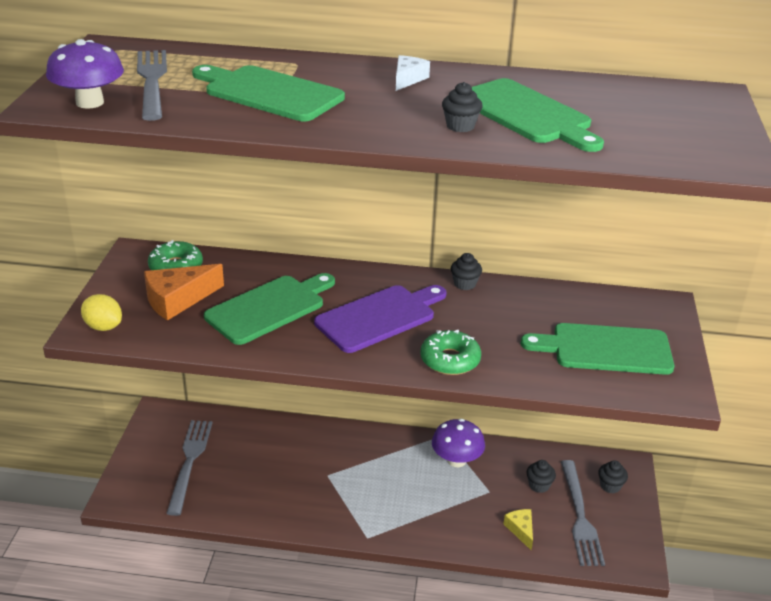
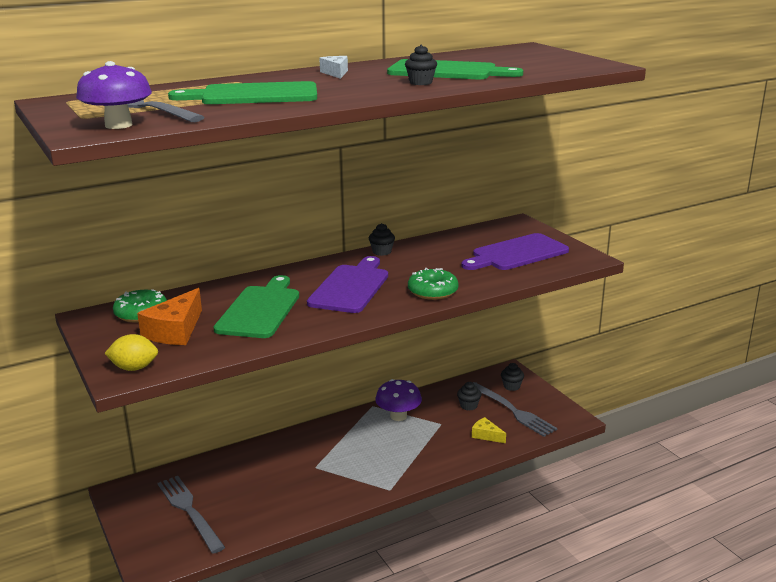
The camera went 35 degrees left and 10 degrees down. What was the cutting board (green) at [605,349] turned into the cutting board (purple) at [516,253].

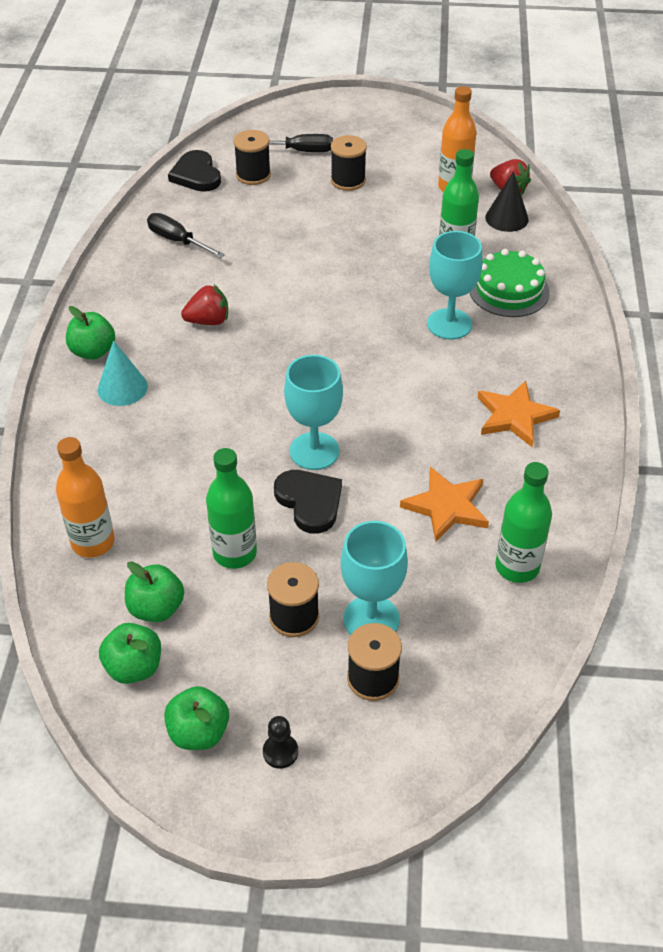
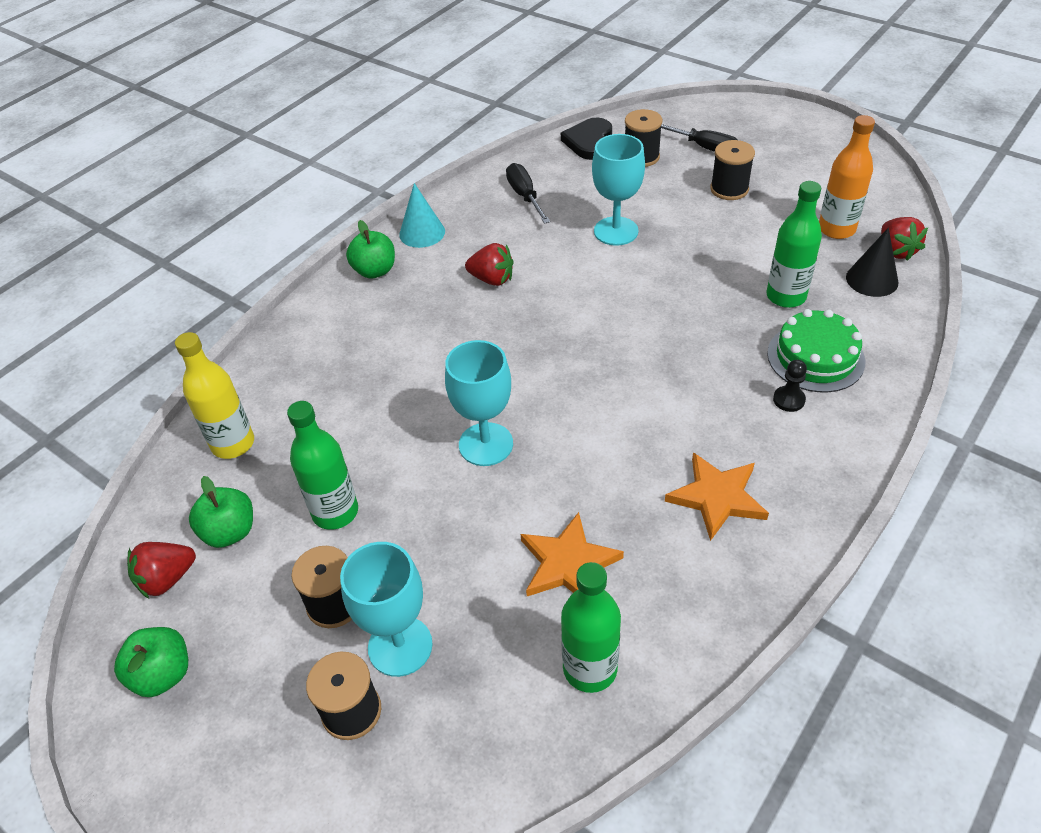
The camera went 35 degrees right and 0 degrees up. The second view lost the love heart (jet-black) at [309,502]. The solid cone (turquoise) ended up elsewhere, having gone from [122,388] to [422,233]. The chess pawn (jet-black) ended up elsewhere, having gone from [280,752] to [789,400]. The chalice (turquoise) ended up elsewhere, having gone from [449,324] to [616,231]. Where the apple (green) stood at [134,667], the strawberry (scarlet) came to stand at [167,579]. What was the flask (bright orange) at [93,542] turned into the flask (golden) at [233,444].

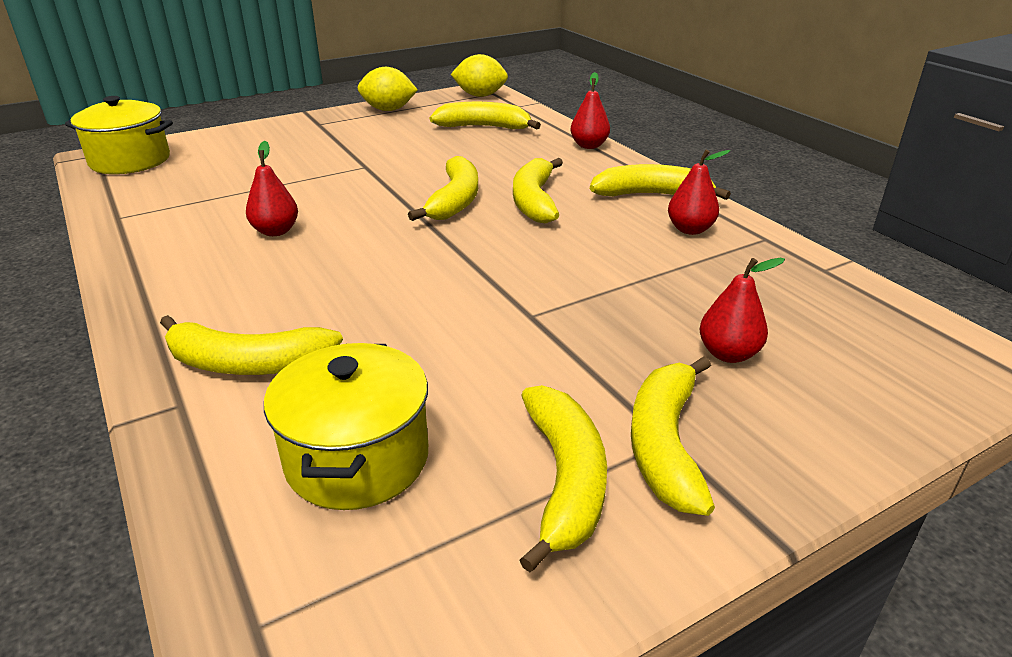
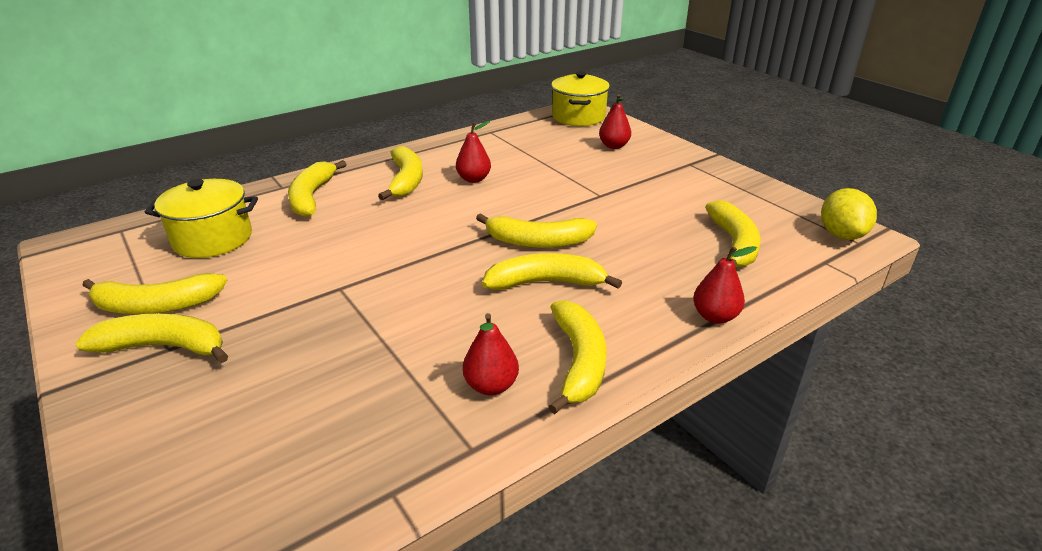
The camera went 85 degrees right and 0 degrees up. The second view lost the toy lemon (golden) at [388,110]. The second view gained the toy banana (golden) at [406,180]. The pear (scarlet) ended up elsewhere, having gone from [728,354] to [614,146].

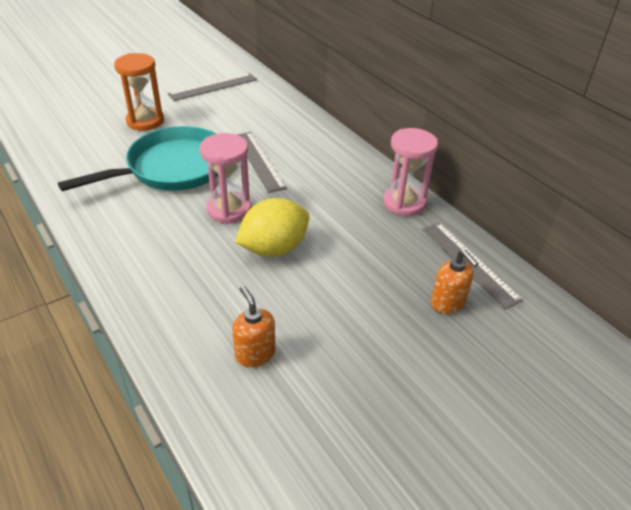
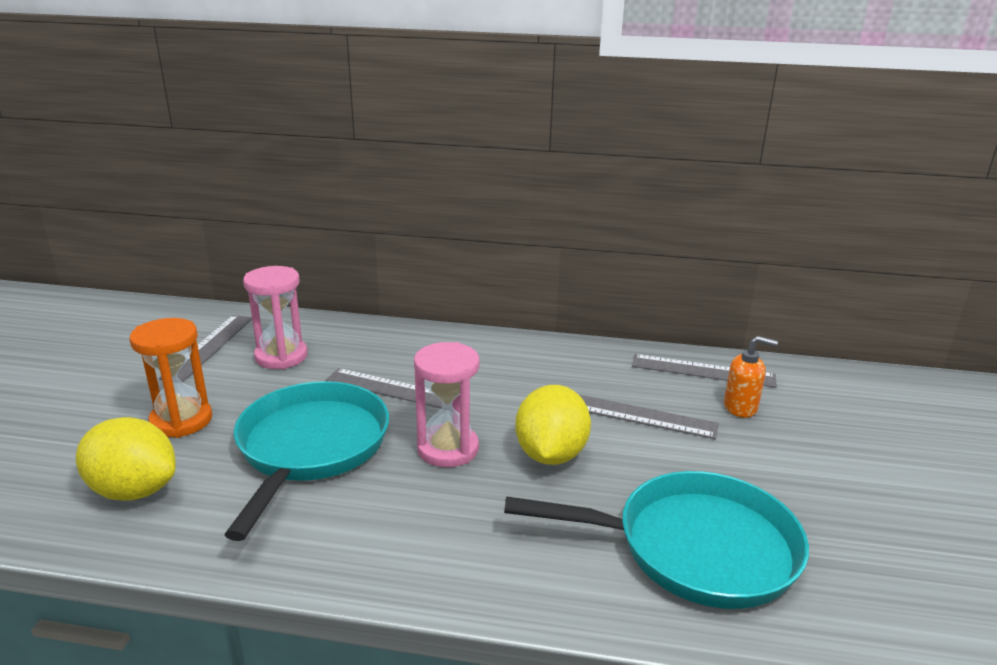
The camera went 45 degrees left and 15 degrees down. The second view gained the toy lemon (golden) at [134,490]. The second view gained the measuring stick (ash-grey) at [638,415]. The hourglass (pink) ended up elsewhere, having gone from [404,203] to [281,356]. Where the soap pump (bright orange) stood at [255,354], the frying pan (turquoise) came to stand at [695,548].

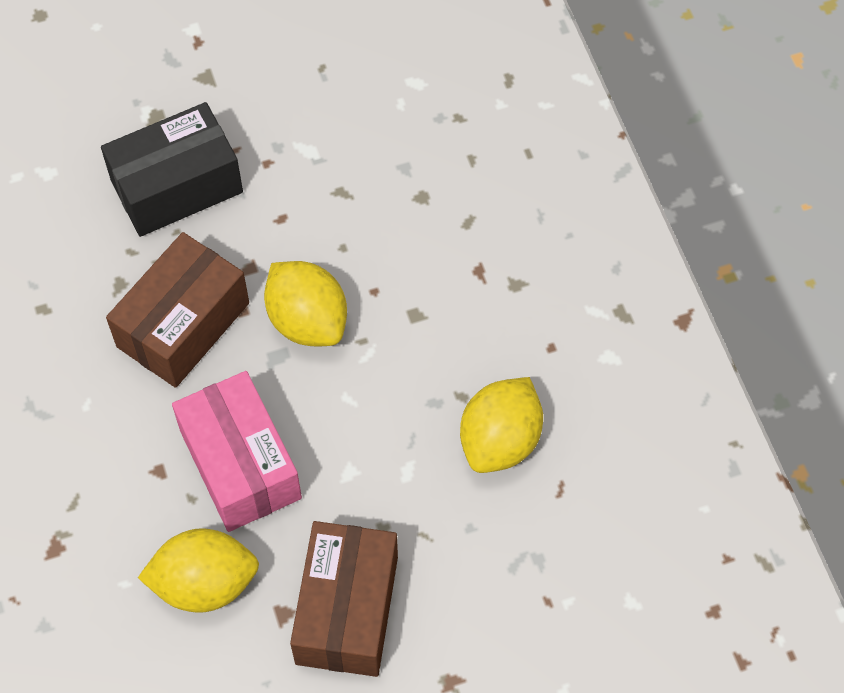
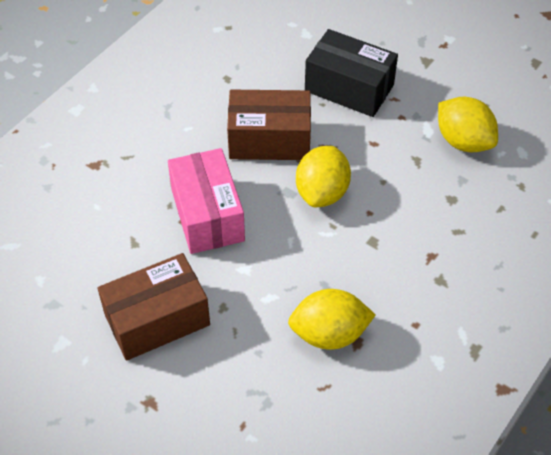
The camera went 55 degrees right and 10 degrees down. The toy lemon (golden) ended up elsewhere, having gone from [204,583] to [463,141]. The parcel (pink) at [240,464] ended up facing another way, 45 degrees counterclockwise from before.

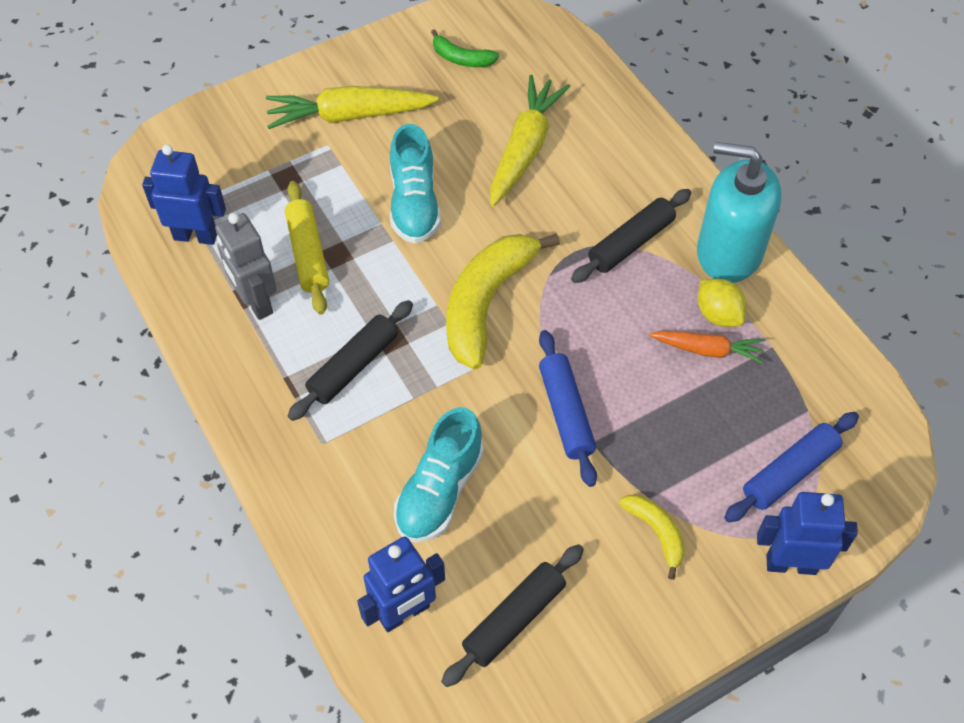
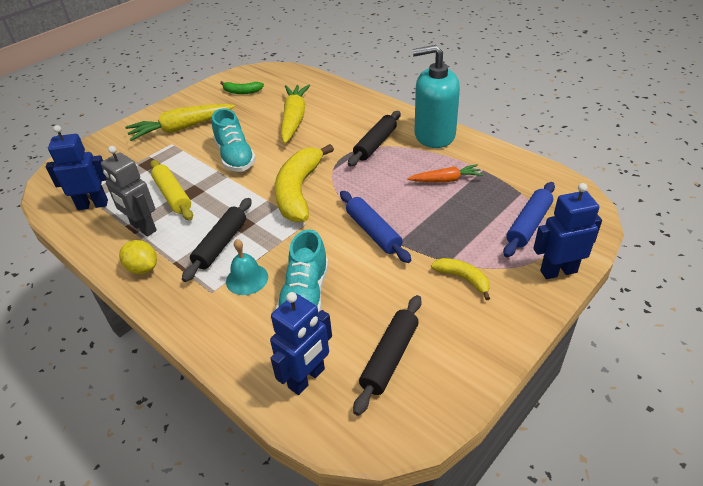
The camera went 15 degrees left and 15 degrees down. The second view gained the hand bell (turquoise) at [247,279]. The toy lemon (golden) ended up elsewhere, having gone from [718,314] to [143,268].

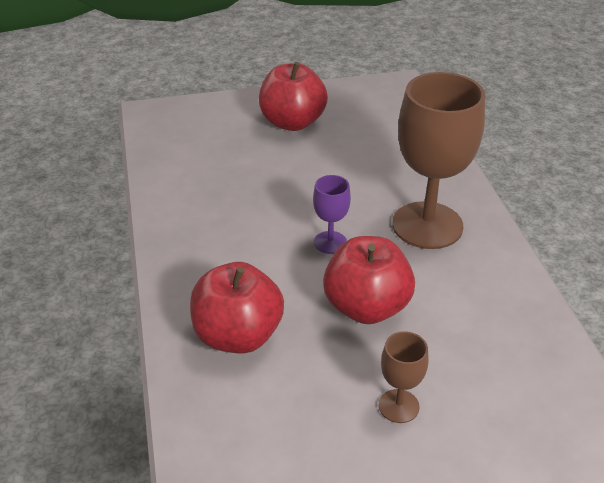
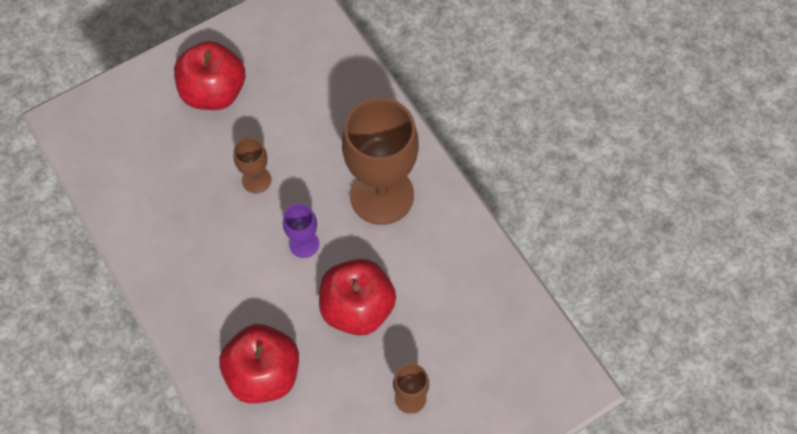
The camera went 20 degrees left and 25 degrees up. The second view gained the chalice (dark brown) at [256,180].

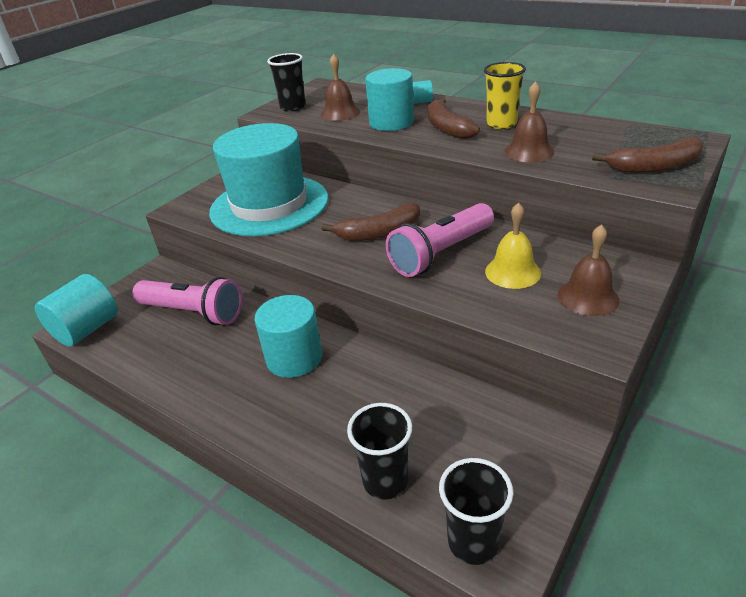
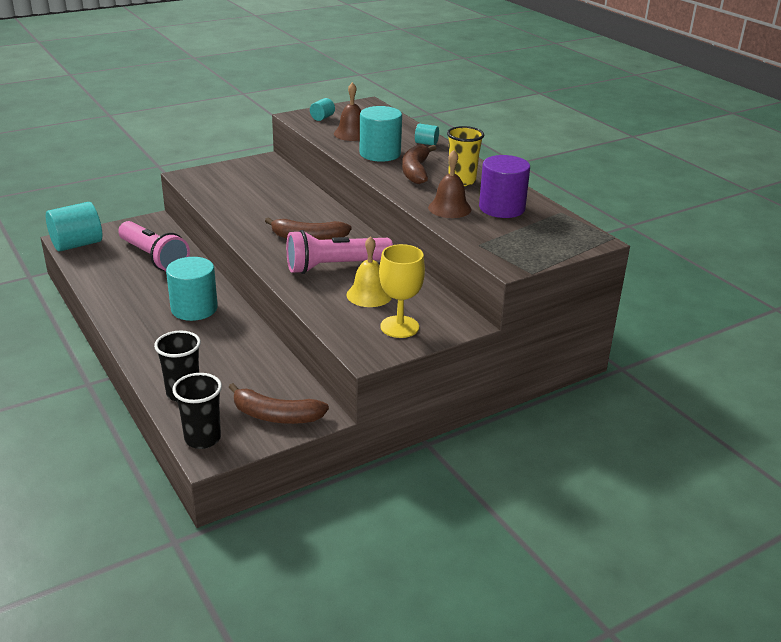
The camera went 20 degrees right and 5 degrees down. The second view lost the top hat (turquoise) at [269,205]. The second view gained the cylinder shape (purple) at [502,208]. The toy banana (dark brown) ended up elsewhere, having gone from [654,167] to [275,416]. Where the beaker (jet-black) stood at [293,107], the cylinder shape (turquoise) came to stand at [322,118]. Where the hand bell (dark brown) stood at [588,297], the chalice (golden) came to stand at [399,327].

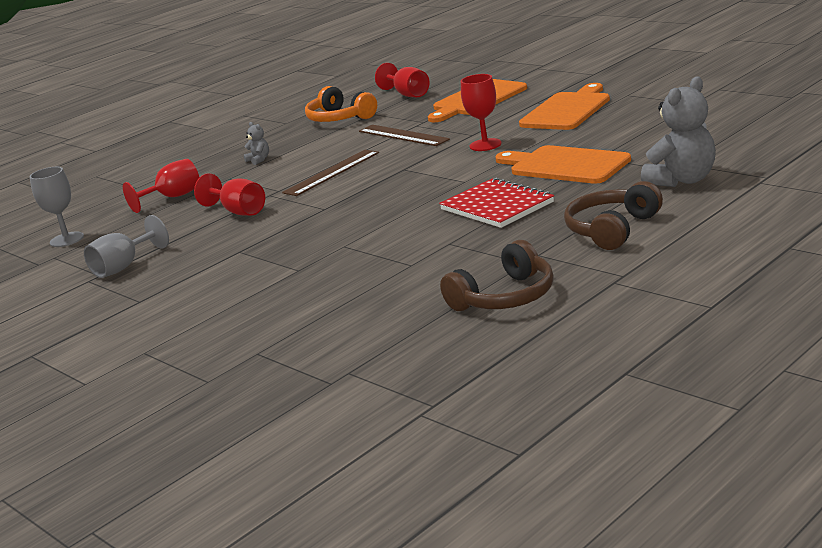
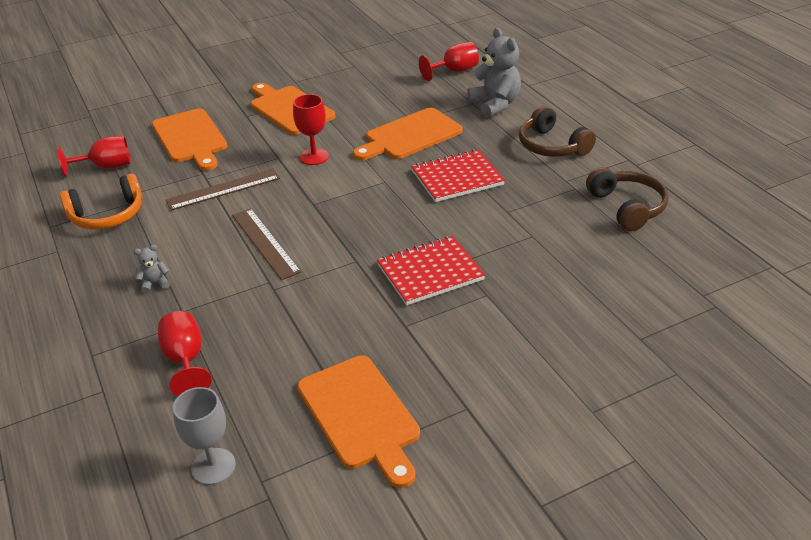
The camera went 75 degrees left and 15 degrees up. The second view gained the notebook (scarlet) at [430,272]. The chalice (scarlet) ended up elsewhere, having gone from [239,211] to [454,71]. Where the chalice (ash-grey) stood at [124,267], the cutting board (bright orange) came to stand at [360,415].

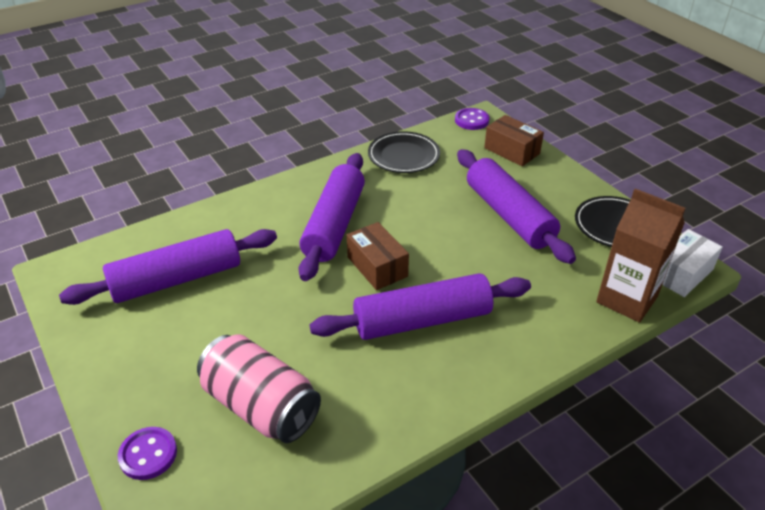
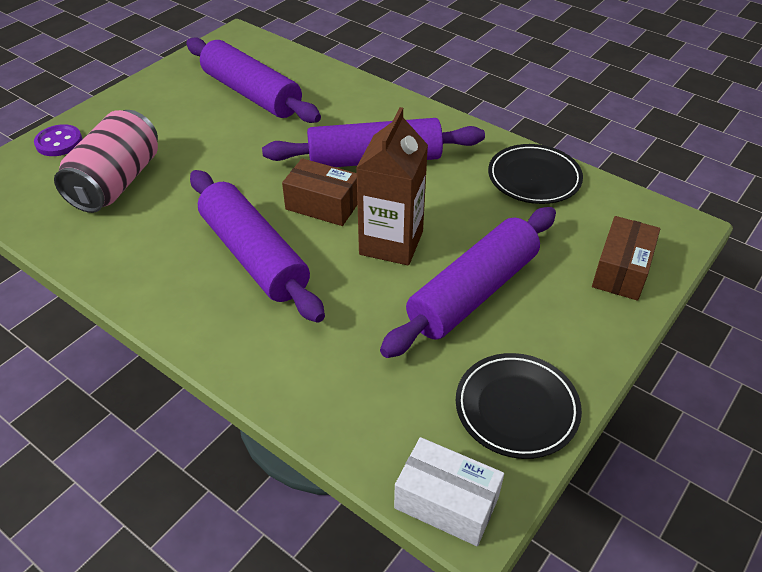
The camera went 70 degrees right and 5 degrees up. The second view lost the sewing button (purple) at [471,120]. The juice carton (dark brown) ended up elsewhere, having gone from [627,299] to [391,243]. The parcel (dark brown) at [377,267] ended up facing another way, 75 degrees clockwise from before.

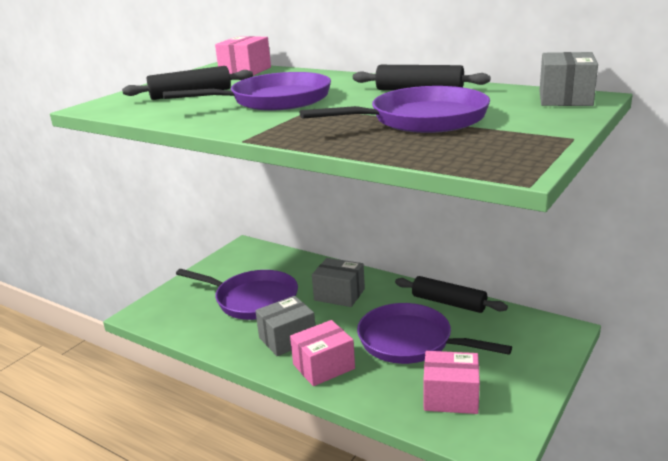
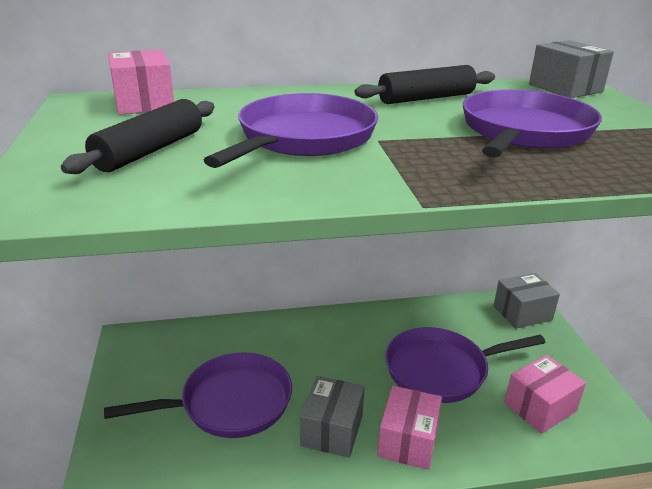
The camera went 45 degrees left and 5 degrees up. The second view lost the dough roller (jet-black) at [448,303]. The parcel (ash-grey) ended up elsewhere, having gone from [339,294] to [522,313].

